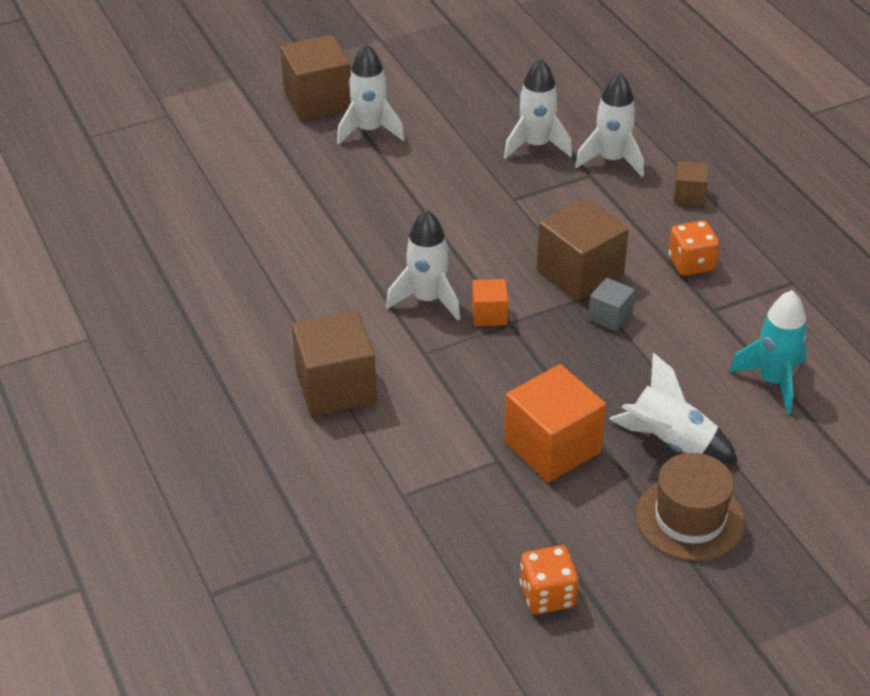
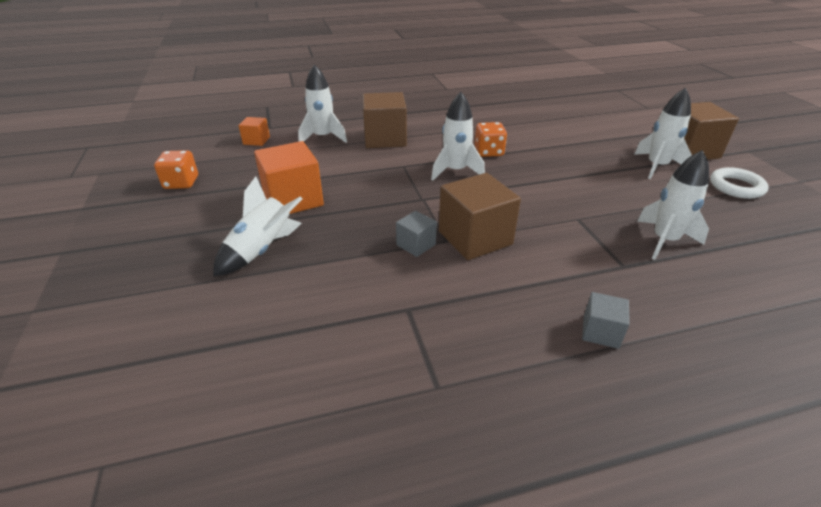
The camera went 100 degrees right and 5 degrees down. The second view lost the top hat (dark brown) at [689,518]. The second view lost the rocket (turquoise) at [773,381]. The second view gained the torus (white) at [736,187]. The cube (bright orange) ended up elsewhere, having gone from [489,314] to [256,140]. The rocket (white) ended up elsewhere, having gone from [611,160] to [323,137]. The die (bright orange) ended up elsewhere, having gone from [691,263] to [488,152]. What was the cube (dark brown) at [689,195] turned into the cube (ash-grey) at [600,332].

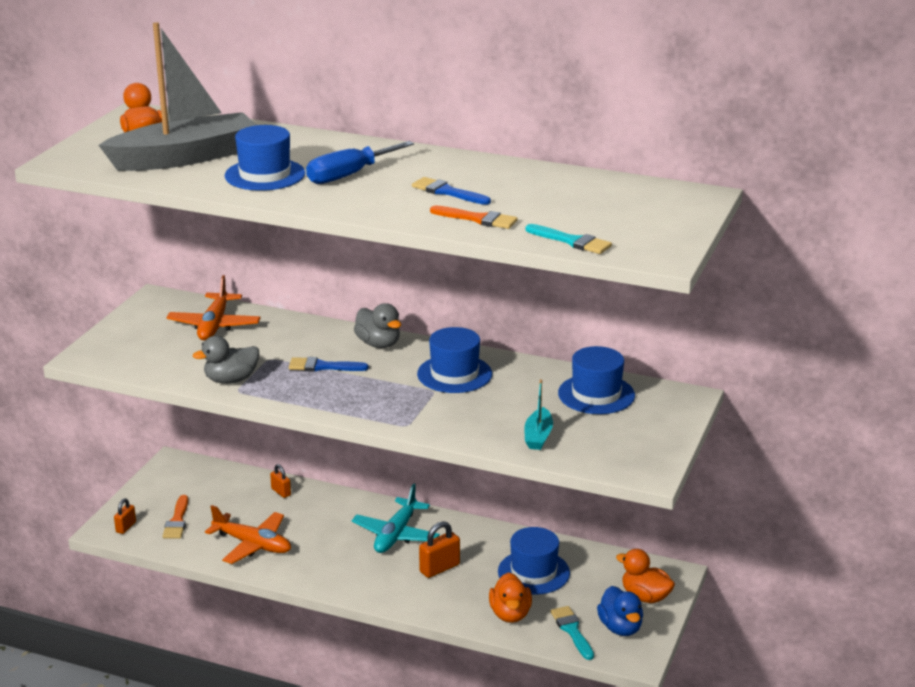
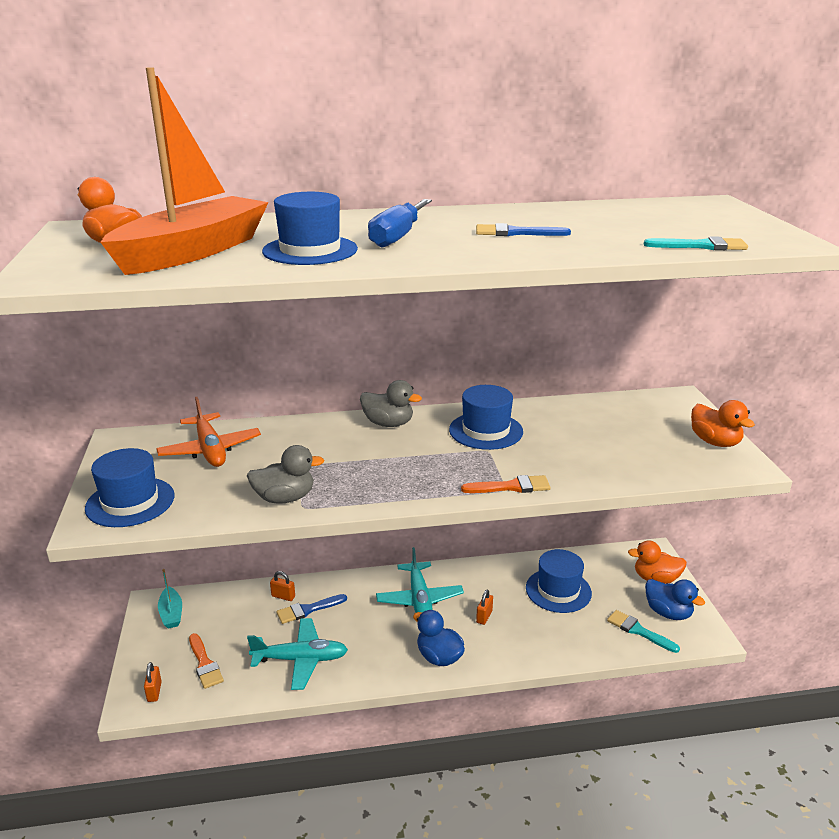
The camera went 30 degrees left and 0 degrees up. The second view gained the duck (royal blue) at [439,657]. The brush (royal blue) ended up elsewhere, having gone from [323,366] to [308,610]. The brush (bright orange) ended up elsewhere, having gone from [478,219] to [511,487]. The duck (bright orange) ended up elsewhere, having gone from [510,614] to [715,442]. The boat (turquoise) ended up elsewhere, having gone from [538,436] to [171,613]. The top hat (royal blue) ended up elsewhere, having gone from [596,394] to [130,502]. What was the boat (ash-grey) at [185,158] turned into the boat (bright orange) at [193,252]. What was the aeroplane (bright orange) at [252,545] turned into the aeroplane (turquoise) at [300,659]. The duck (ash-grey) at [231,380] ended up facing another way, 135 degrees counterclockwise from before. The size of the small lock (bright orange) at [439,568] changed by a factor of 0.62.

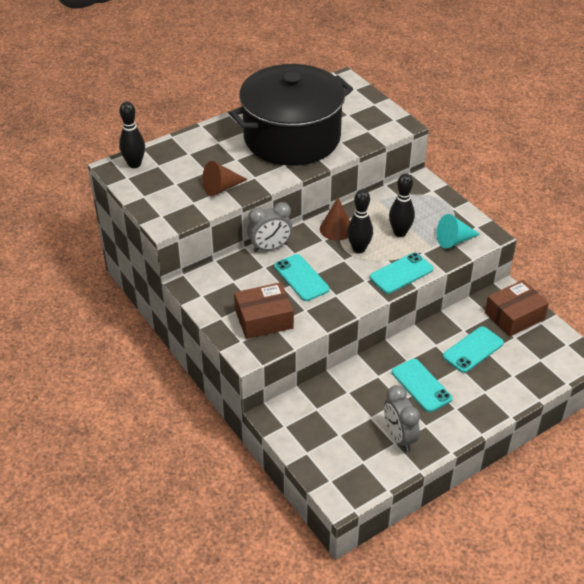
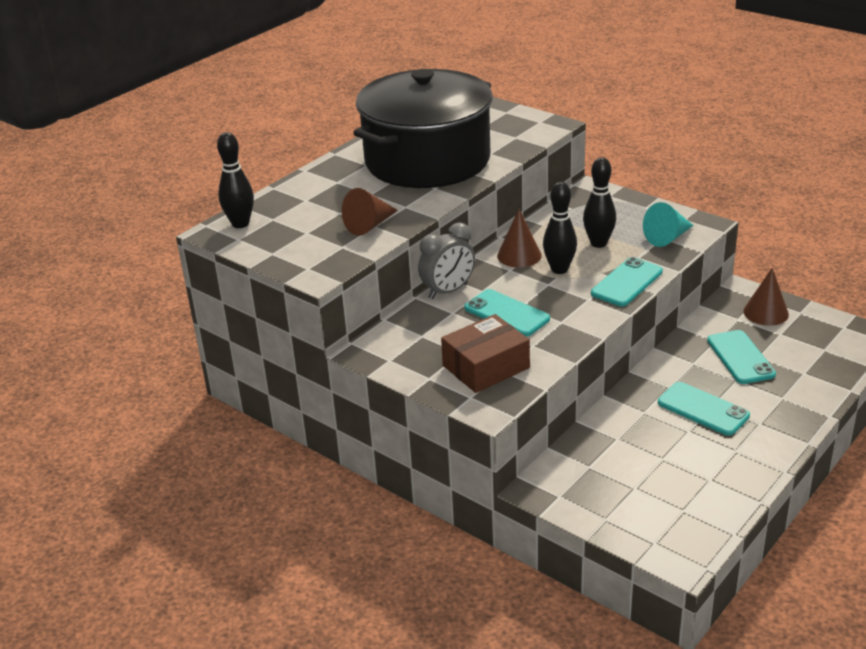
The camera went 15 degrees left and 10 degrees down. The second view lost the alarm clock (ash-grey) at [399,437]. Where the parcel (dark brown) stood at [514,316], the solid cone (dark brown) came to stand at [766,312]. The smartphone (turquoise) at [473,350] ended up facing another way, 45 degrees counterclockwise from before.

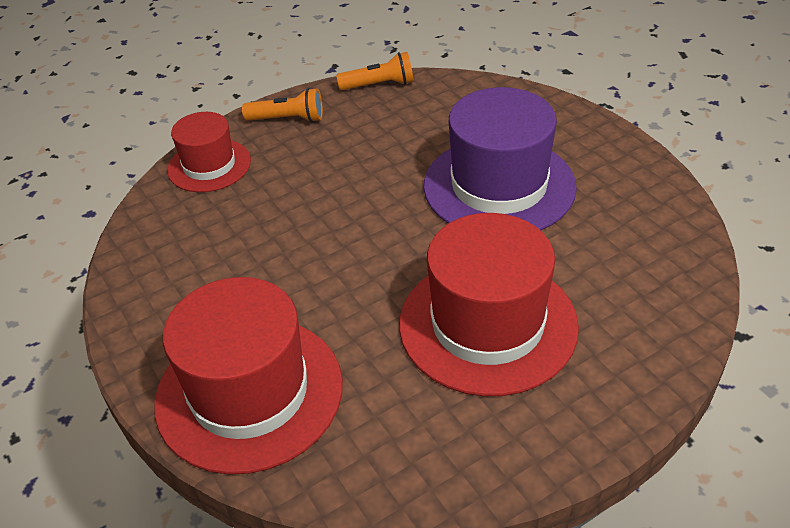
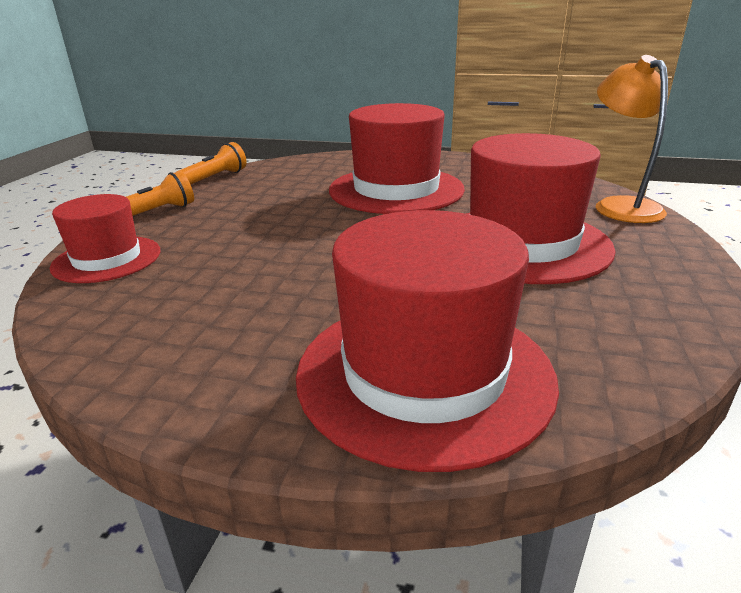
The camera went 45 degrees left and 15 degrees down. The second view gained the lamp (bright orange) at [620,206]. What was the top hat (purple) at [499,186] turned into the top hat (scarlet) at [396,190].

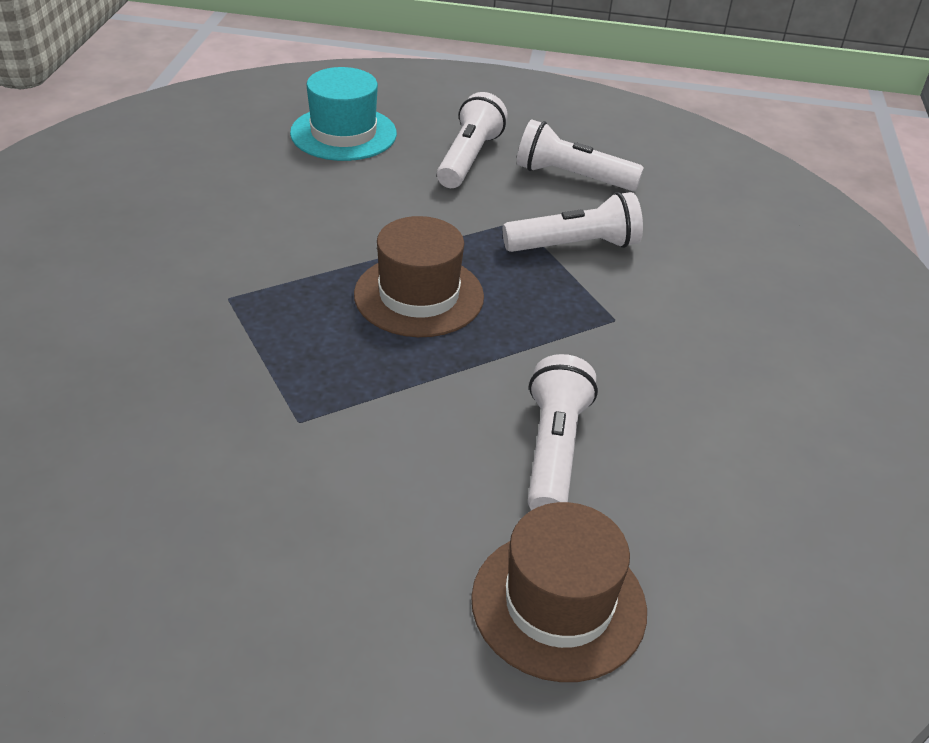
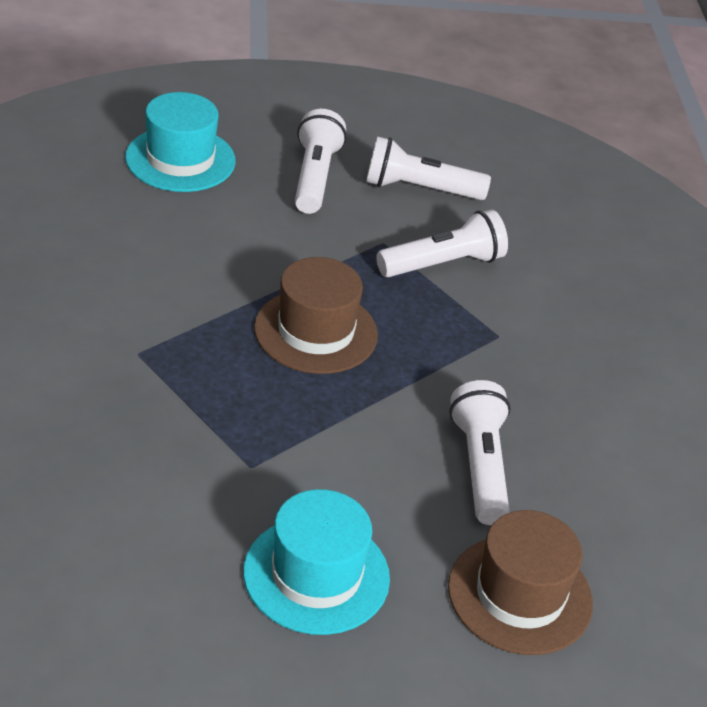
The camera went 15 degrees left and 0 degrees up. The second view gained the top hat (turquoise) at [316,575].

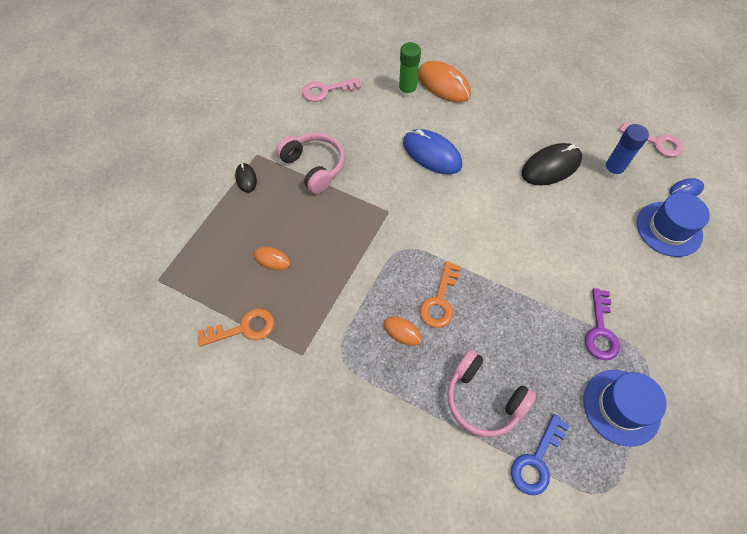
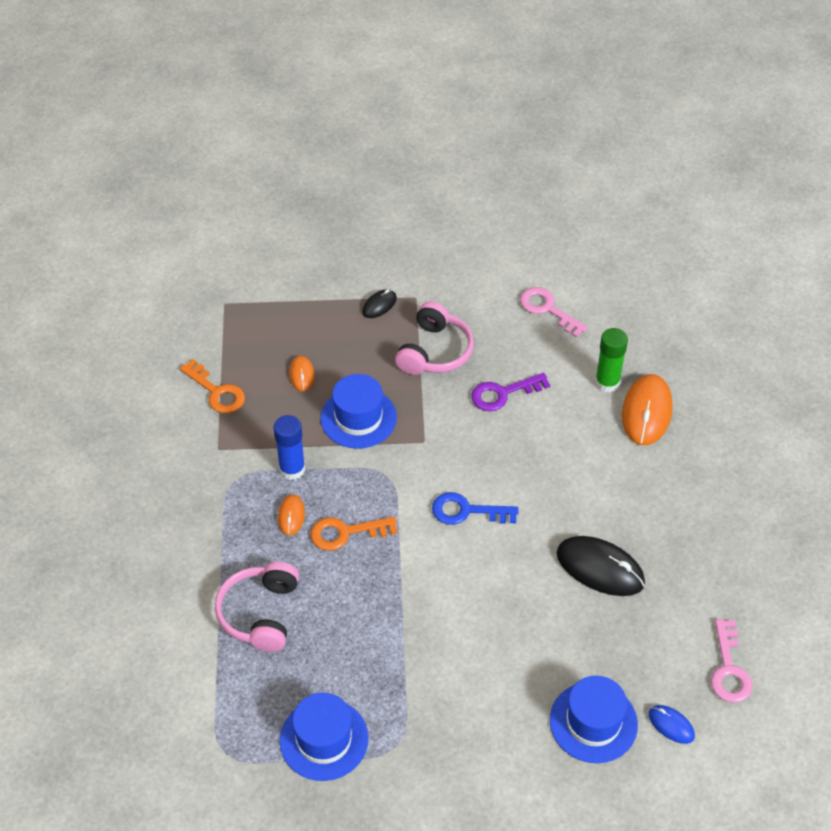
The camera went 60 degrees right and 10 degrees down. The second view lost the mouse (royal blue) at [432,154]. The second view gained the top hat (royal blue) at [358,418]. The latchkey (royal blue) ended up elsewhere, having gone from [537,460] to [467,511]. The latchkey (purple) ended up elsewhere, having gone from [600,330] to [503,394]. The glue (royal blue) ended up elsewhere, having gone from [612,170] to [292,469].

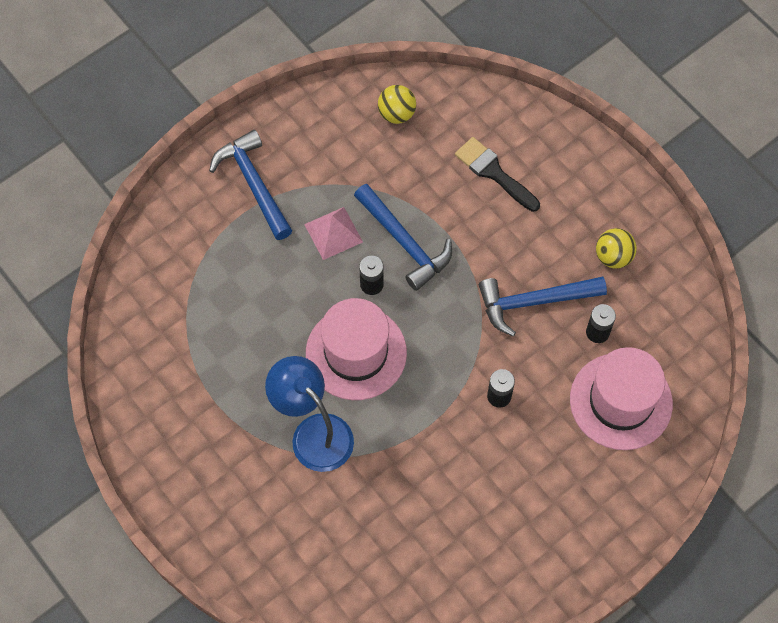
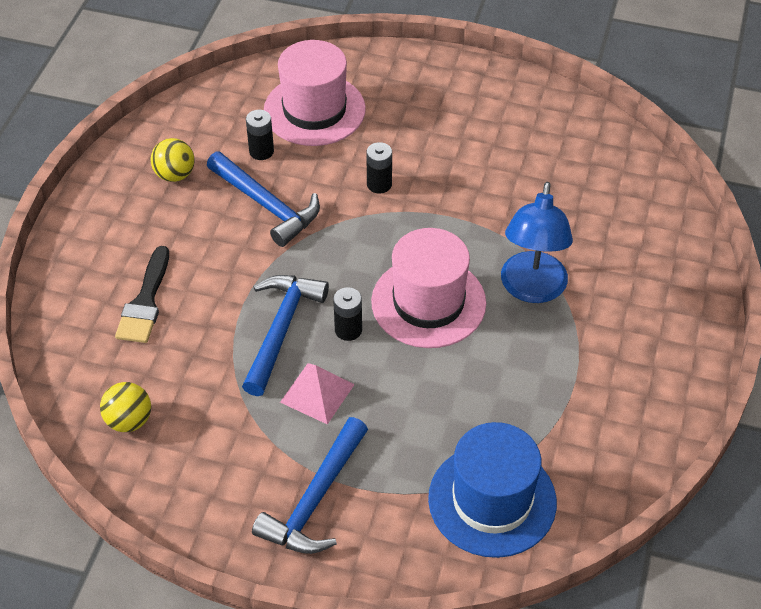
The camera went 125 degrees left and 15 degrees down. The second view gained the top hat (royal blue) at [492,500].

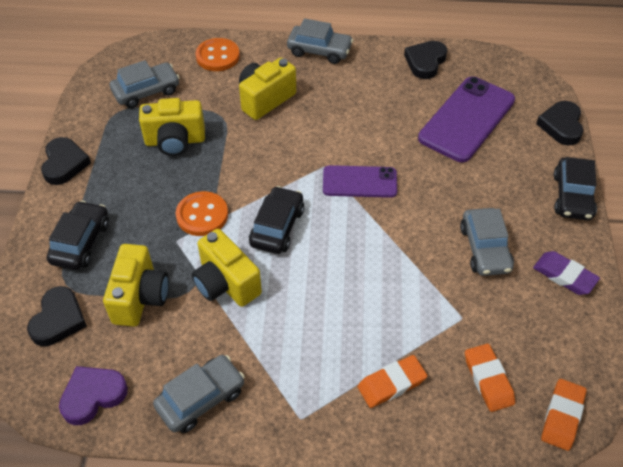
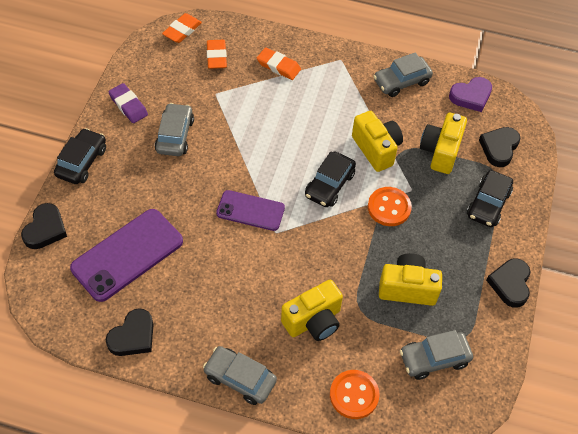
The camera went 170 degrees left and 5 degrees up. The pencil eraser (bright orange) at [391,384] ended up facing another way, 45 degrees clockwise from before.

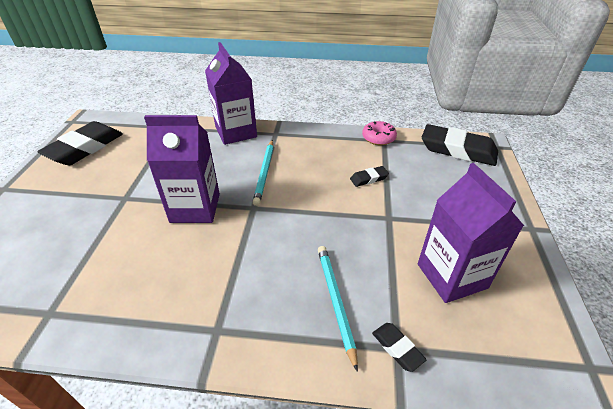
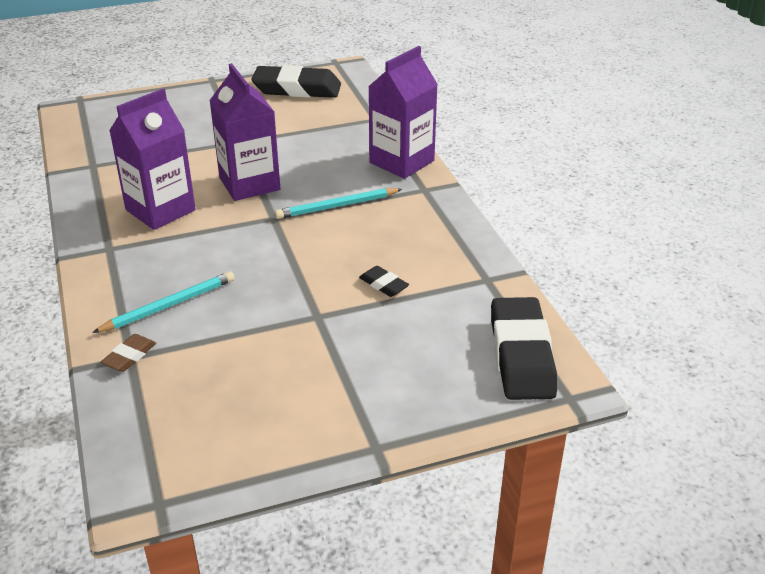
The camera went 65 degrees right and 5 degrees down. The second view lost the glazed donut (pink) at [378,138]. The juice carton (purple) ended up elsewhere, having gone from [451,276] to [160,210]. What was the pencil eraser (jet-black) at [397,348] turned into the pencil eraser (dark brown) at [129,356].

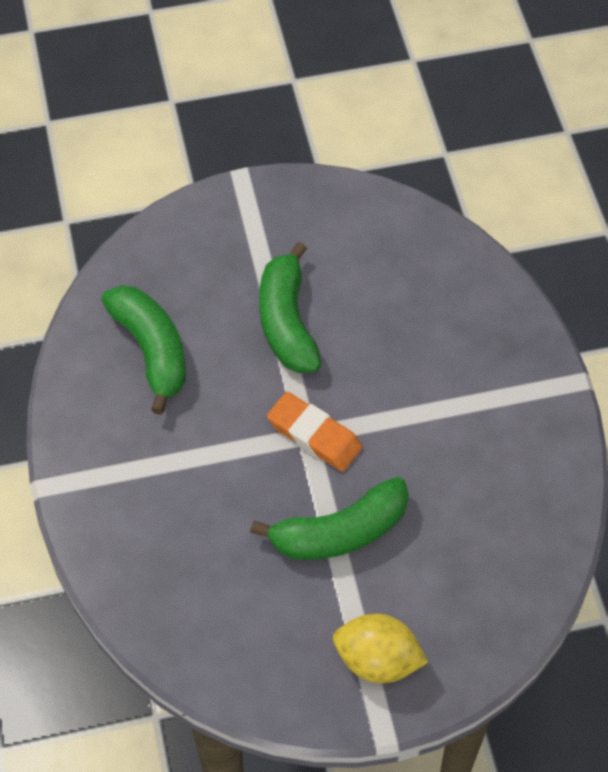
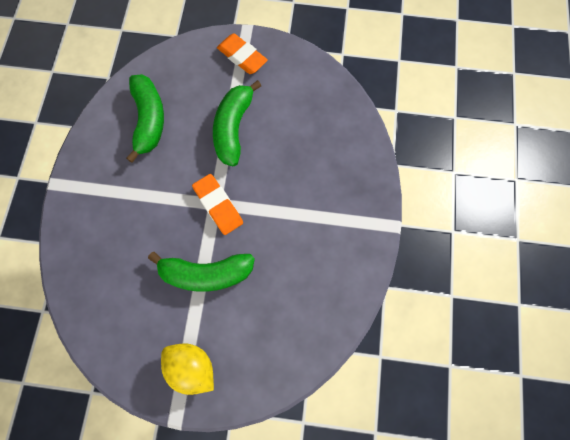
The camera went 20 degrees right and 15 degrees up. The second view gained the pencil eraser (bright orange) at [242,57].

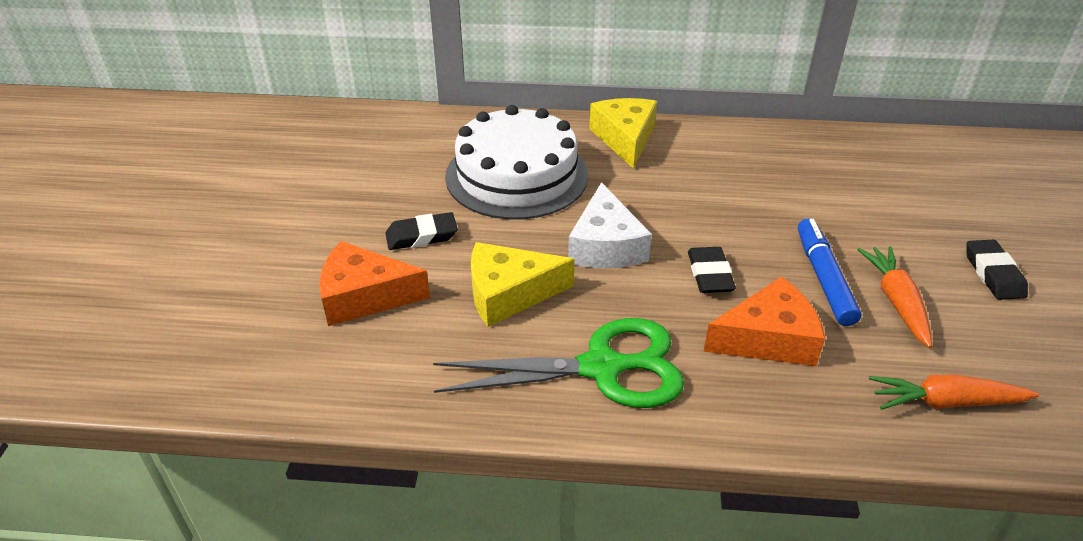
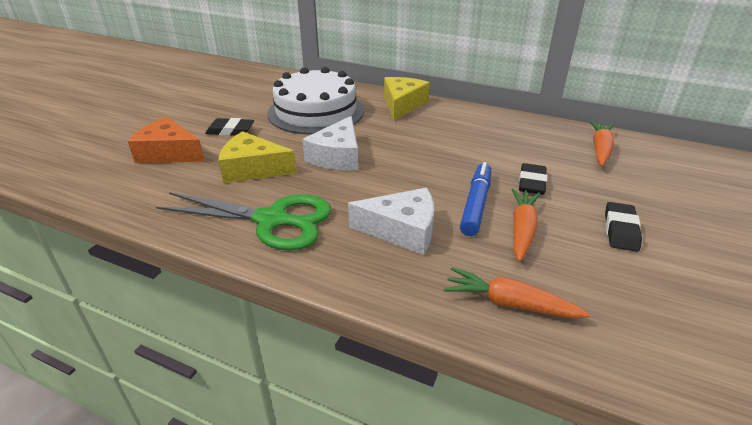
The camera went 20 degrees right and 5 degrees down. The second view gained the root vegetable (bright orange) at [600,149]. The pencil eraser (jet-black) ended up elsewhere, having gone from [709,274] to [531,183]. What was the piece of cheese (bright orange) at [768,338] turned into the piece of cheese (white) at [402,230].

